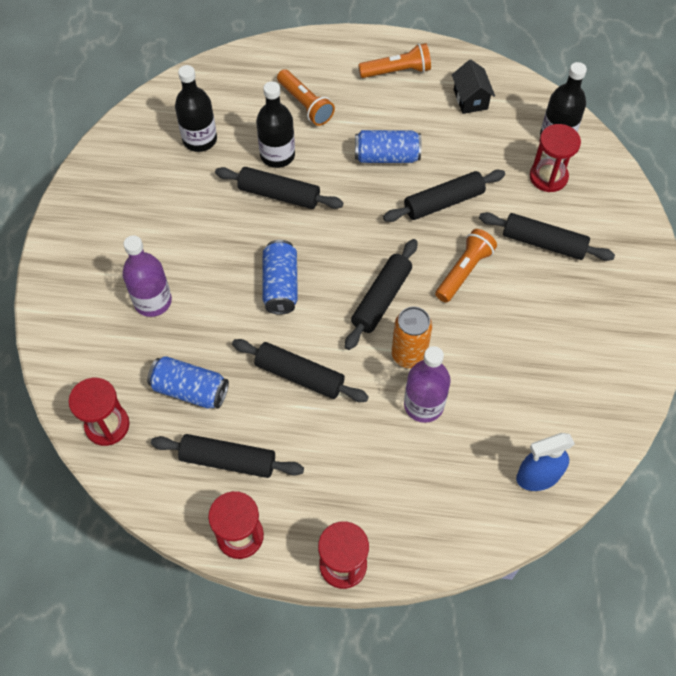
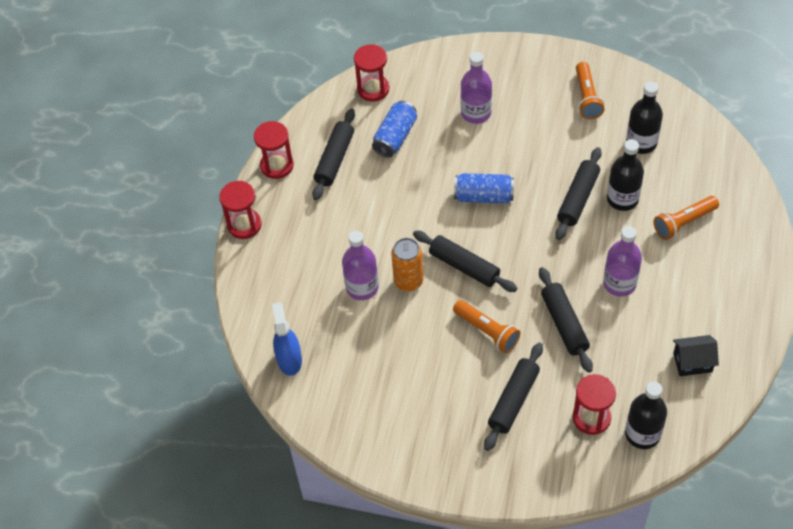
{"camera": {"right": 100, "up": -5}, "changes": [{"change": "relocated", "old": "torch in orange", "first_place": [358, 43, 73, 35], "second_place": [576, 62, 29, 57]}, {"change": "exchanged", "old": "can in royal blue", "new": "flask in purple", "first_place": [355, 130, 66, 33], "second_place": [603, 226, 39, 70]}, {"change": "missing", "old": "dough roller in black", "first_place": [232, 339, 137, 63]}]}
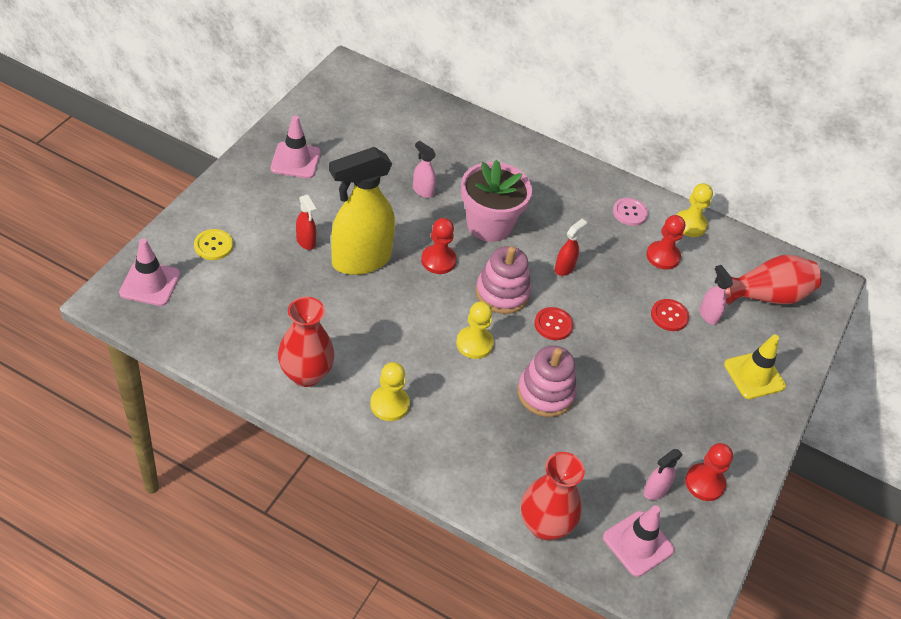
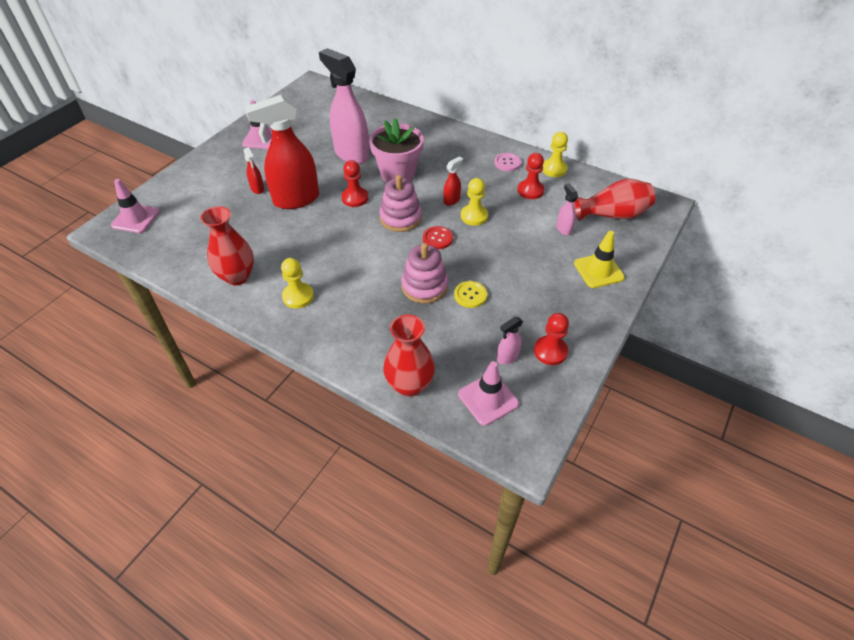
{"camera": {"right": 10, "up": 0}, "changes": [{"change": "size", "old": "spray bottle in rosy", "first_place": [413, 141, 23, 57], "second_place": [319, 48, 50, 116], "factor": 2.33}, {"change": "colour", "old": "spray bottle in yellow", "new": "spray bottle in scarlet", "first_place": [329, 147, 66, 128], "second_place": [244, 95, 75, 114]}, {"change": "relocated", "old": "button in yellow", "first_place": [194, 229, 39, 31], "second_place": [454, 281, 33, 27]}, {"change": "missing", "old": "button in scarlet", "first_place": [651, 299, 38, 32]}, {"change": "relocated", "old": "chess pawn in yellow", "first_place": [456, 301, 38, 58], "second_place": [461, 178, 27, 48]}]}
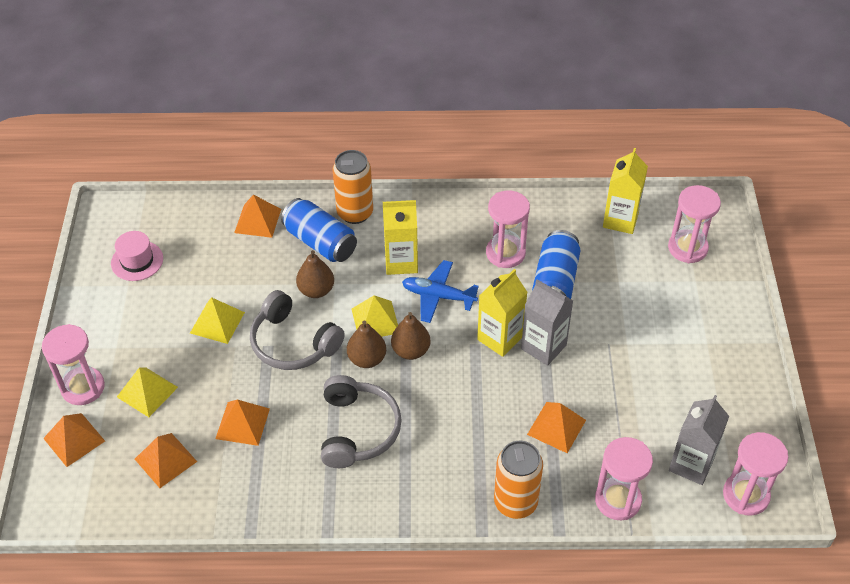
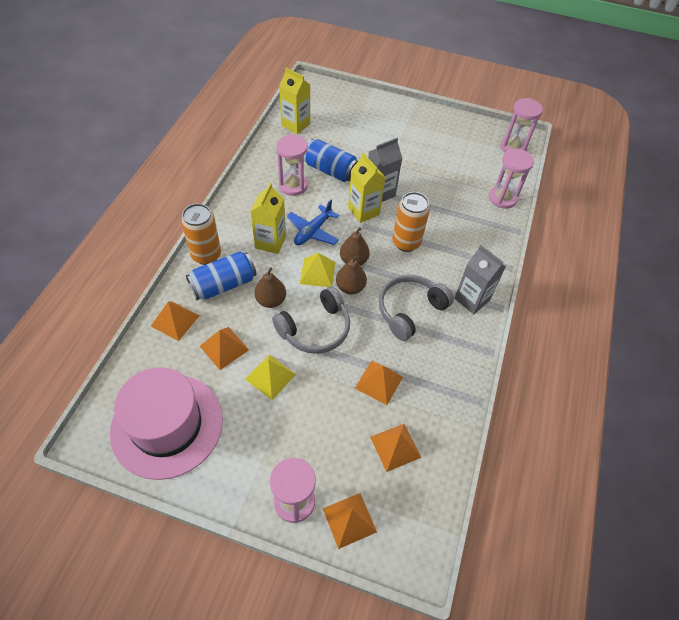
{"camera": {"right": -75, "up": 5}, "changes": [{"change": "missing", "old": "hourglass in rosy", "first_place": [668, 185, 53, 78]}, {"change": "size", "old": "hat in rosy", "first_place": [111, 231, 52, 50], "second_place": [110, 367, 113, 113], "factor": 2.18}, {"change": "missing", "old": "solid pyramid in yellow", "first_place": [117, 367, 61, 50]}, {"change": "spun", "old": "headset in grey", "first_place": [321, 375, 81, 93], "second_place": [379, 275, 75, 66], "degrees": -60}, {"change": "relocated", "old": "milk carton in grey", "first_place": [669, 395, 60, 90], "second_place": [454, 245, 52, 69]}, {"change": "relocated", "old": "solid pyramid in orange", "first_place": [527, 402, 59, 51], "second_place": [200, 327, 49, 43]}, {"change": "relocated", "old": "can in orange", "first_place": [494, 441, 49, 78], "second_place": [392, 192, 38, 60]}]}
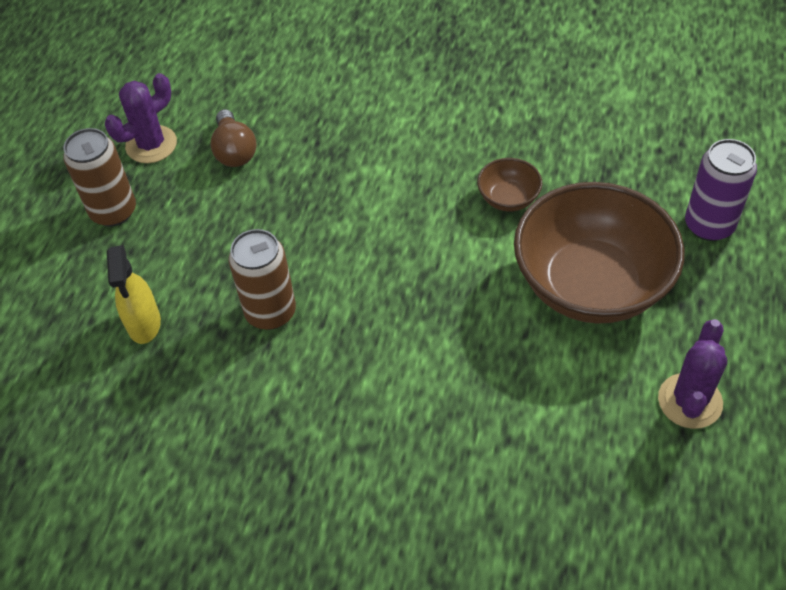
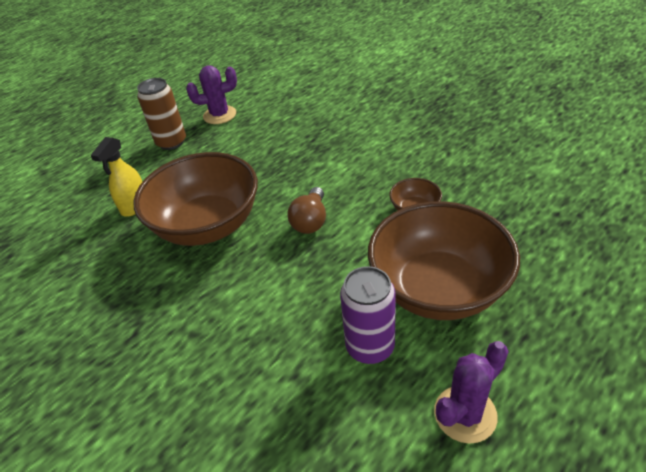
{"camera": {"right": 30, "up": -10}, "changes": [{"change": "relocated", "old": "lightbulb in dark brown", "first_place": [210, 109, 47, 58], "second_place": [287, 187, 39, 47]}, {"change": "relocated", "old": "can in purple", "first_place": [685, 139, 72, 102], "second_place": [340, 266, 56, 98]}, {"change": "exchanged", "old": "can in dark brown", "new": "serving bowl in dark brown", "first_place": [228, 229, 68, 101], "second_place": [134, 152, 124, 94]}]}
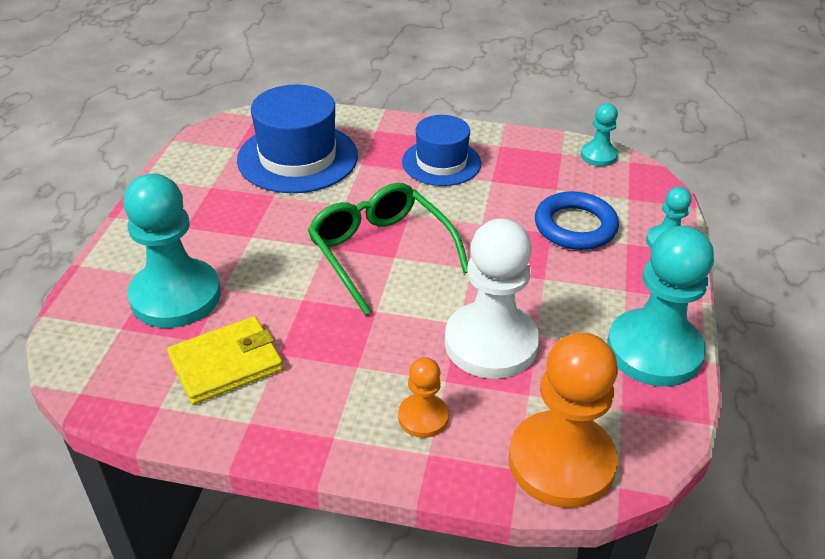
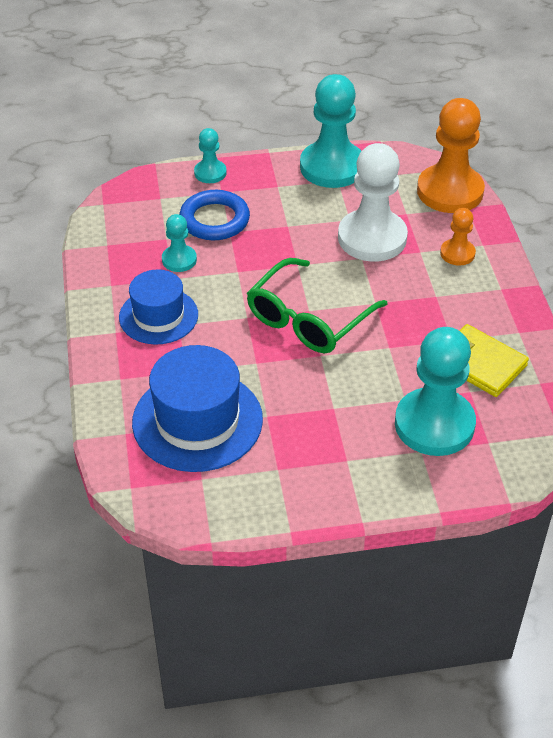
{"camera": {"right": -110, "up": 5}, "changes": [{"change": "relocated", "old": "chess pawn in aqua", "first_place": [581, 103, 37, 63], "second_place": [162, 214, 35, 58]}]}
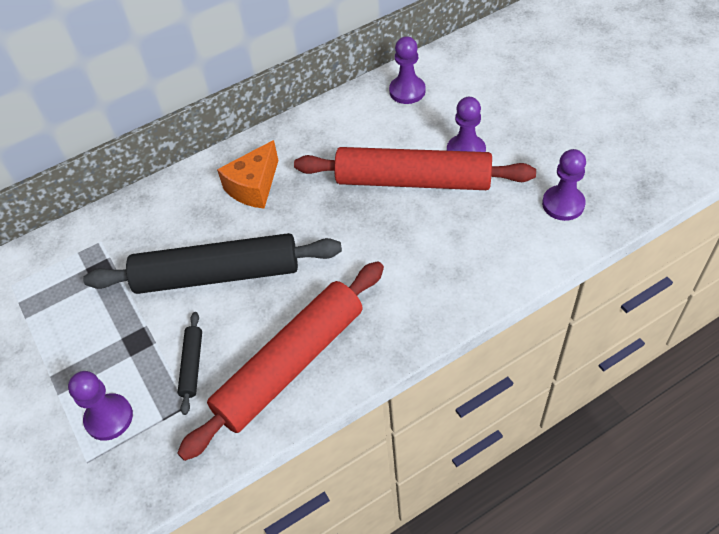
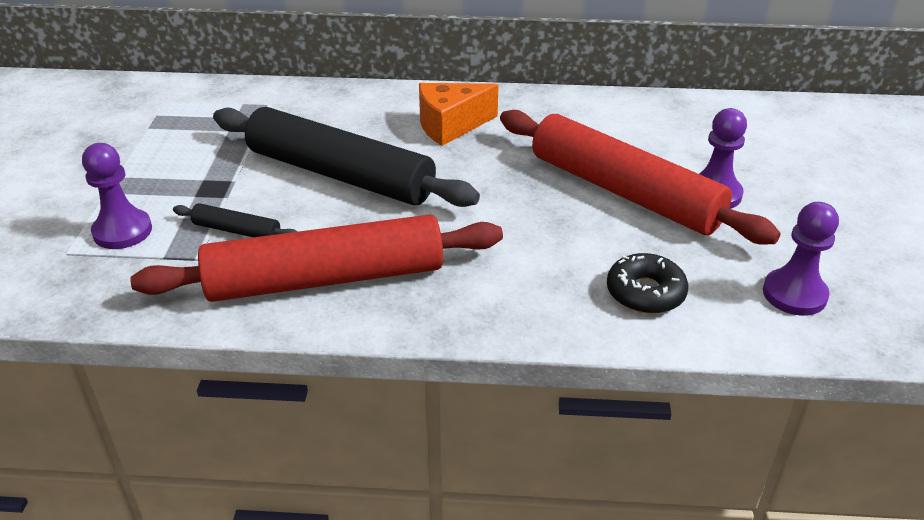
{"camera": {"right": 30, "up": -15}, "changes": [{"change": "missing", "old": "chess pawn in purple", "first_place": [389, 36, 37, 68]}, {"change": "spun", "old": "dough roller in black", "first_place": [177, 312, 25, 103], "second_place": [173, 203, 124, 34], "degrees": 75}, {"change": "appeared", "new": "doughnut in black", "second_place": [607, 253, 81, 61]}]}
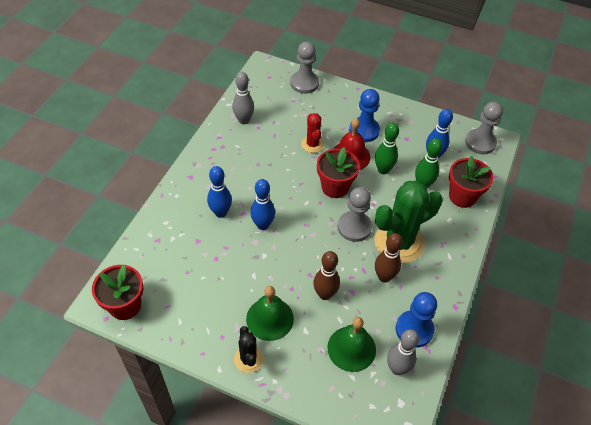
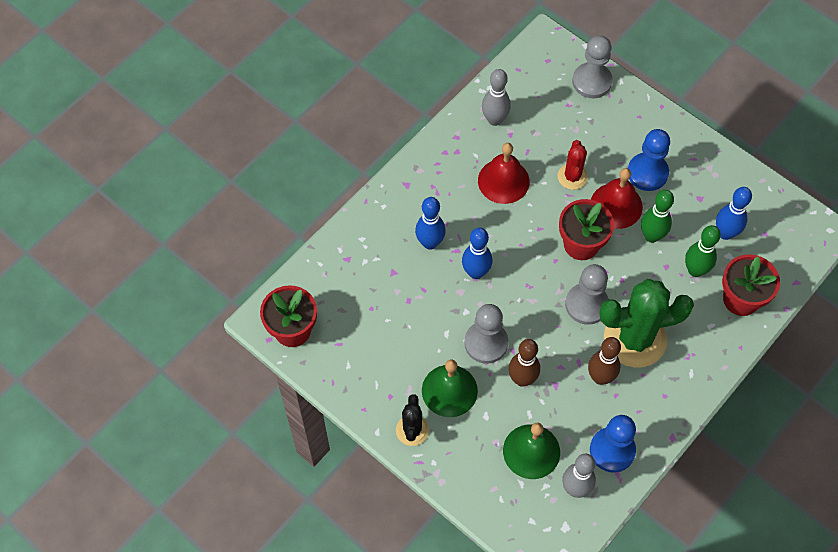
{"camera": {"right": 20, "up": 10}, "changes": [{"change": "relocated", "old": "chess pawn in grey", "first_place": [465, 101, 38, 53], "second_place": [464, 304, 44, 60]}, {"change": "appeared", "new": "bell in scarlet", "second_place": [478, 143, 52, 61]}]}
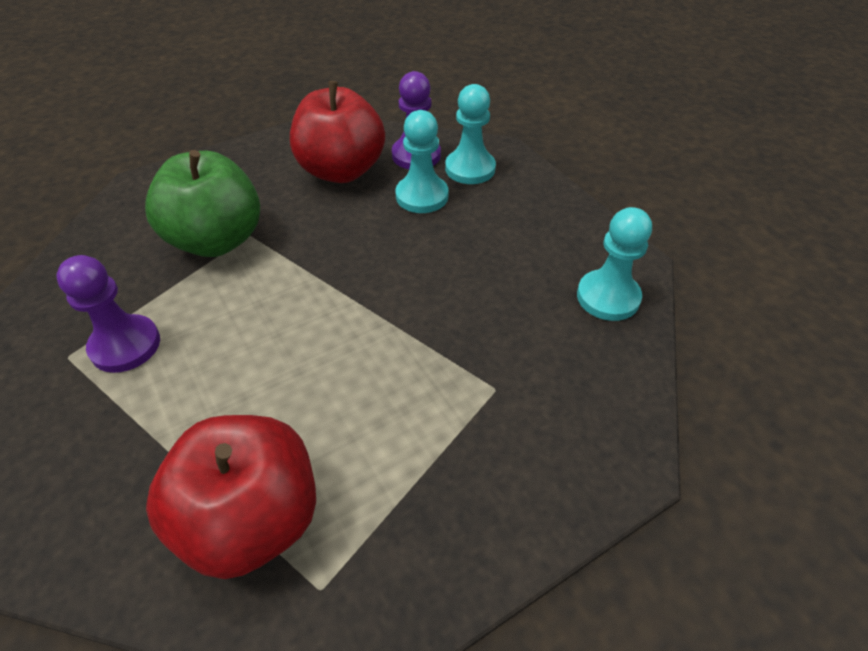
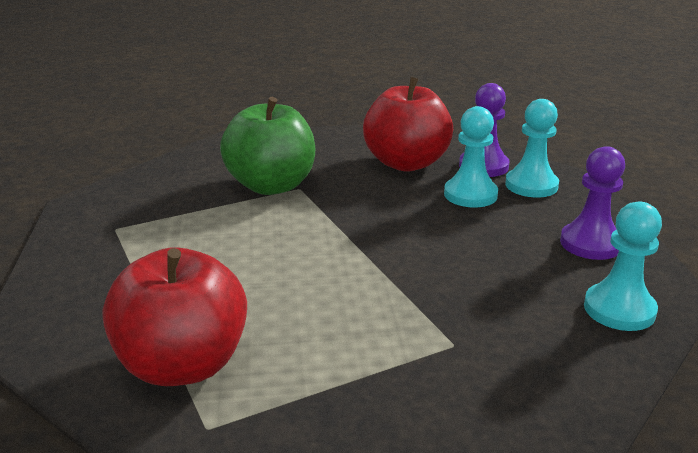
{"camera": {"right": 25, "up": -20}, "changes": [{"change": "relocated", "old": "chess pawn in purple", "first_place": [56, 255, 104, 118], "second_place": [560, 146, 65, 114]}]}
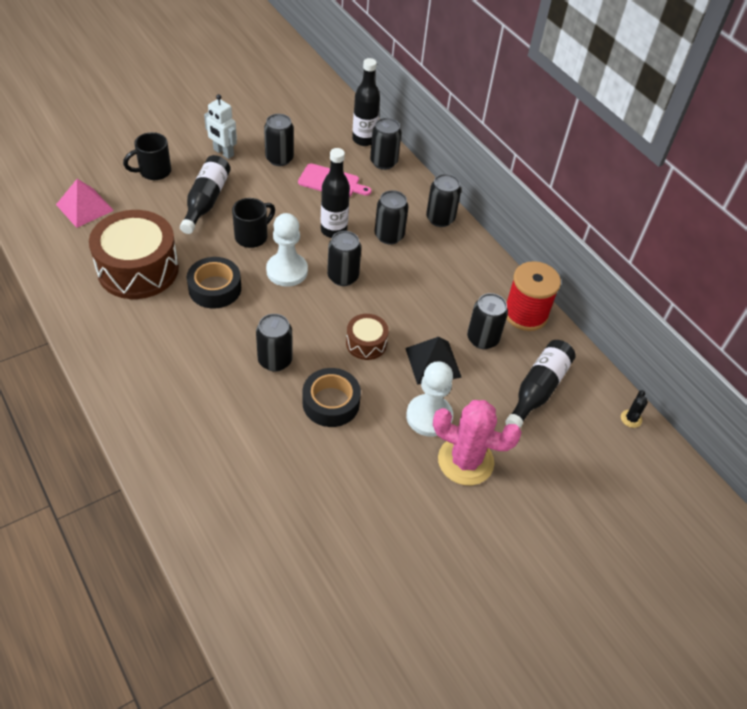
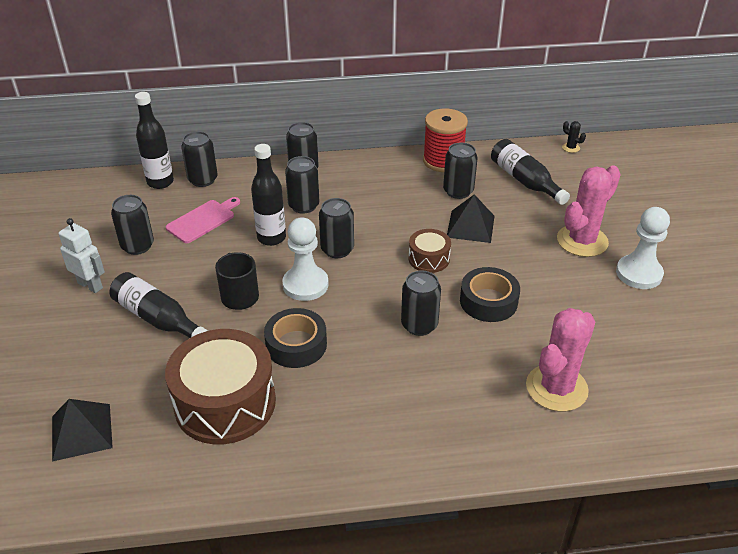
{"camera": {"right": -60, "up": -10}, "changes": [{"change": "spun", "old": "toy robot in pure white", "first_place": [204, 94, 33, 65], "second_place": [59, 218, 46, 75], "degrees": -120}, {"change": "missing", "old": "mug in black", "first_place": [123, 132, 48, 48]}, {"change": "colour", "old": "solid pyramid in rosy", "new": "solid pyramid in black", "first_place": [56, 179, 58, 49], "second_place": [52, 399, 61, 63]}, {"change": "relocated", "old": "chess pawn in pure white", "first_place": [406, 361, 47, 76], "second_place": [616, 207, 54, 82]}, {"change": "appeared", "new": "saguaro cactus in rosy", "second_place": [526, 308, 69, 104]}]}
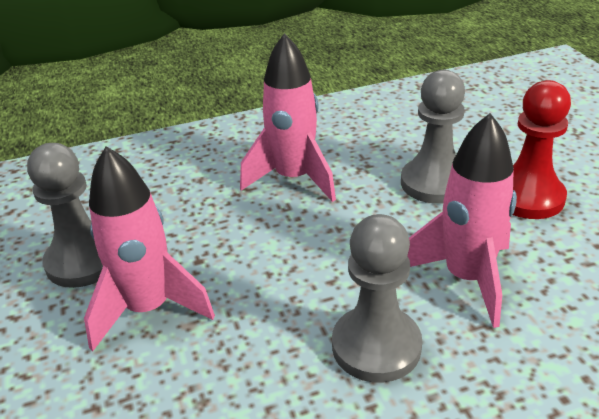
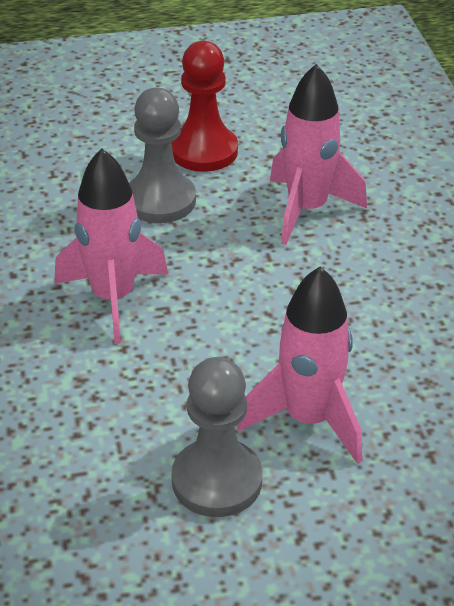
{"camera": {"right": -85, "up": 5}, "changes": [{"change": "missing", "old": "chess pawn in grey", "first_place": [332, 214, 90, 169]}]}
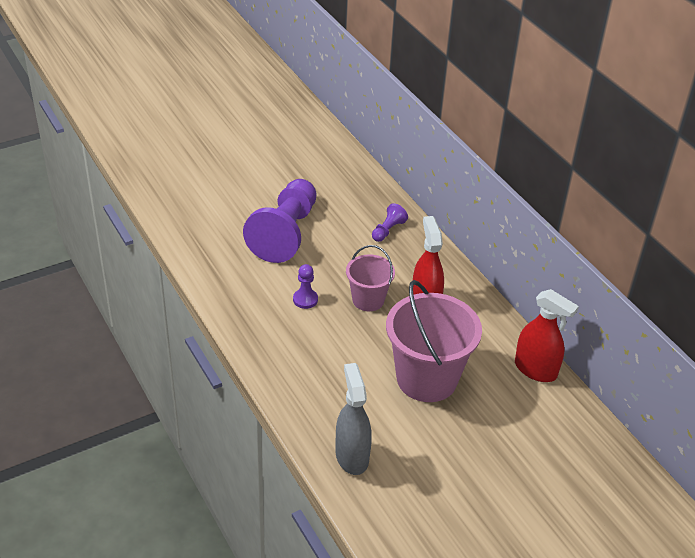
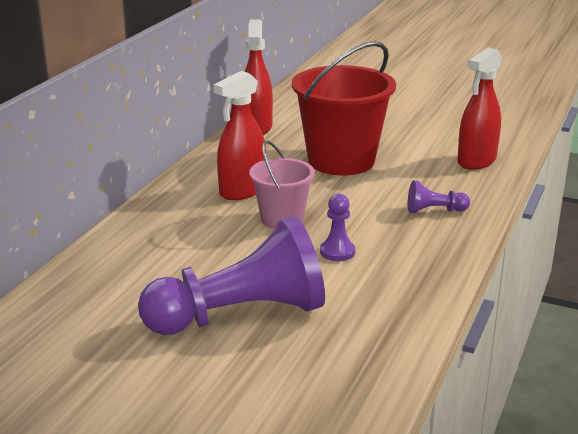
{"camera": {"right": -125, "up": -15}, "changes": [{"change": "relocated", "old": "chess pawn in purple", "first_place": [372, 203, 36, 39], "second_place": [408, 180, 62, 33]}, {"change": "colour", "old": "pail in rosy", "new": "pail in scarlet", "first_place": [386, 280, 96, 122], "second_place": [292, 41, 104, 135]}, {"change": "colour", "old": "spray bottle in grey", "new": "spray bottle in scarlet", "first_place": [336, 363, 36, 112], "second_place": [457, 48, 45, 122]}]}
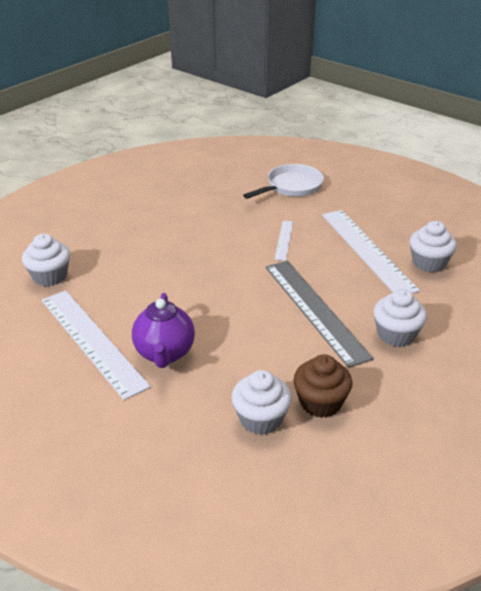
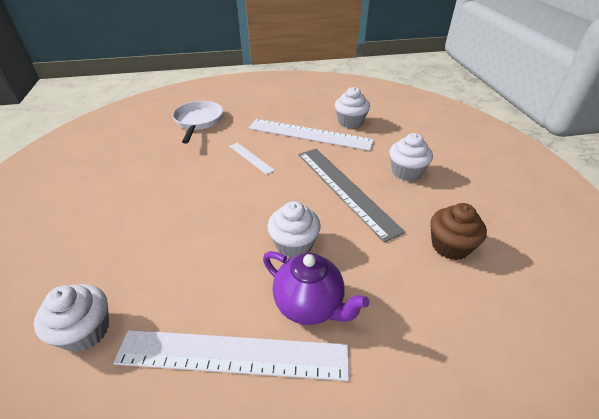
{"camera": {"right": -50, "up": 5}, "changes": [{"change": "spun", "old": "ruler in grey", "first_place": [266, 261, 108, 107], "second_place": [298, 149, 107, 94], "degrees": 45}, {"change": "relocated", "old": "muffin in pure white", "first_place": [231, 370, 61, 65], "second_place": [267, 201, 54, 57]}]}
